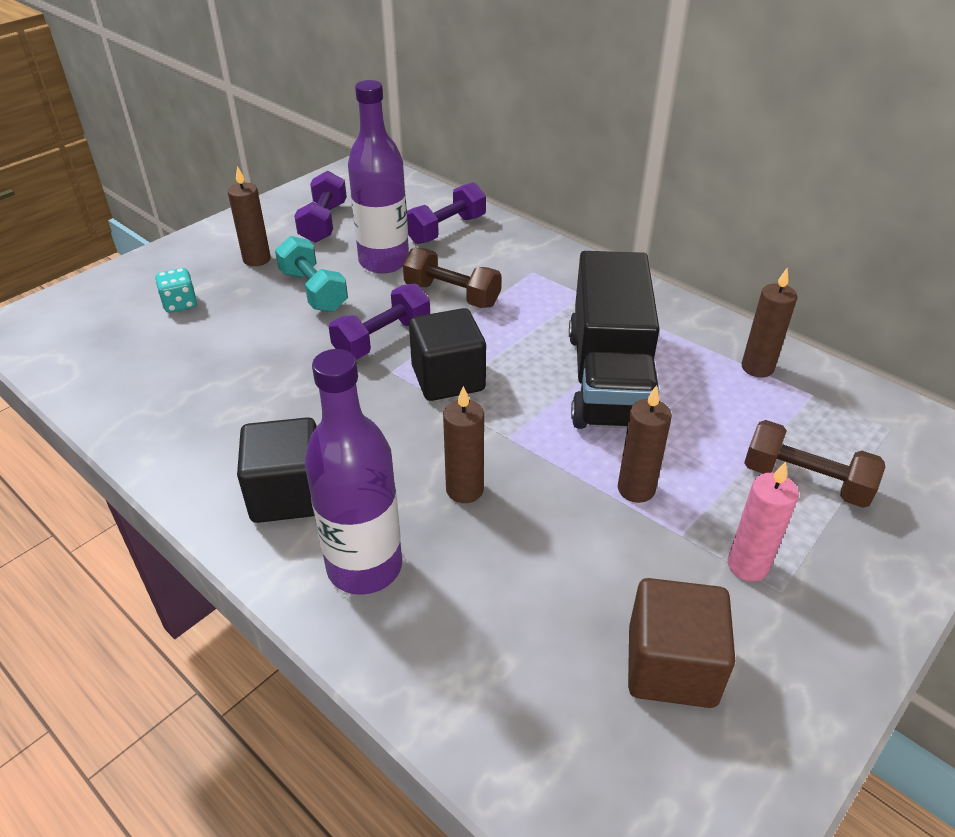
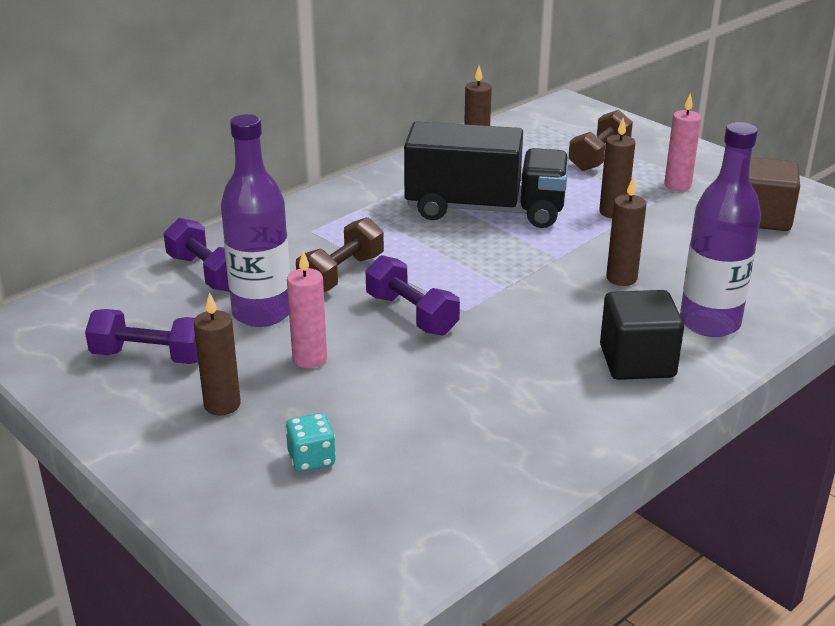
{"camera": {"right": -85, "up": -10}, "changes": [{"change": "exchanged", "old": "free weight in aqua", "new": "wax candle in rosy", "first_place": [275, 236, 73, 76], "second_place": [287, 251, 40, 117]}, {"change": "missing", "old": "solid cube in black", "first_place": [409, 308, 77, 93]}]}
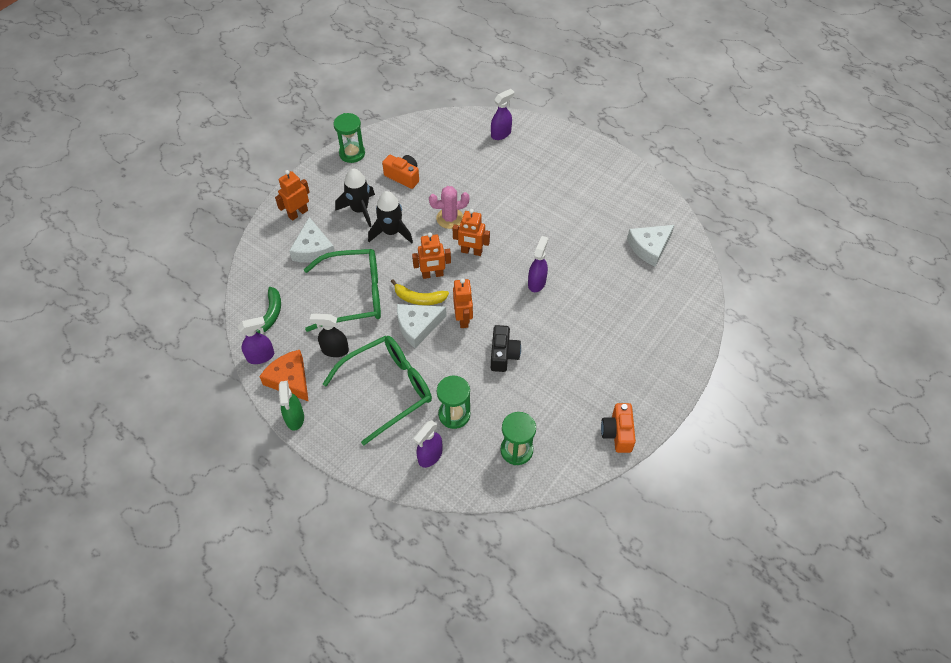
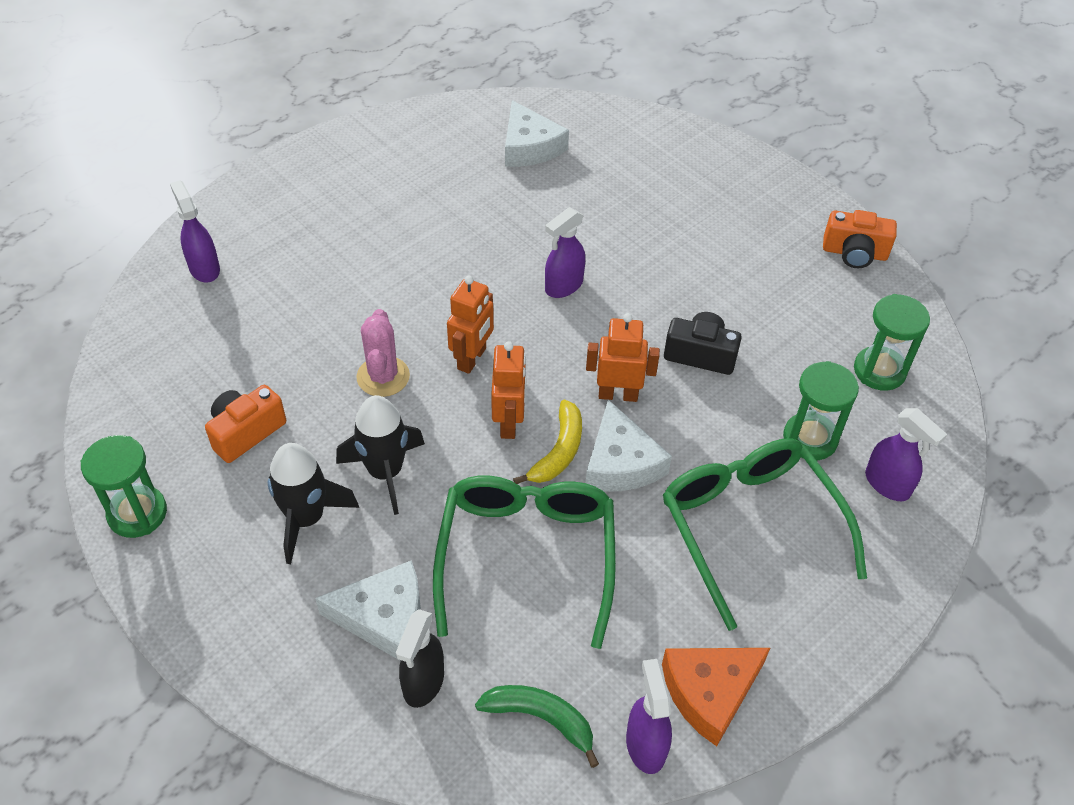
{"camera": {"right": -80, "up": -5}, "changes": [{"change": "missing", "old": "toy robot in orange", "first_place": [275, 170, 35, 51]}, {"change": "spun", "old": "spray bottle in purple", "first_place": [528, 236, 20, 56], "second_place": [545, 207, 40, 91], "degrees": -75}, {"change": "relocated", "old": "spray bottle in black", "first_place": [310, 314, 39, 43], "second_place": [396, 609, 48, 99]}, {"change": "missing", "old": "spray bottle in emerald", "first_place": [279, 381, 25, 49]}]}
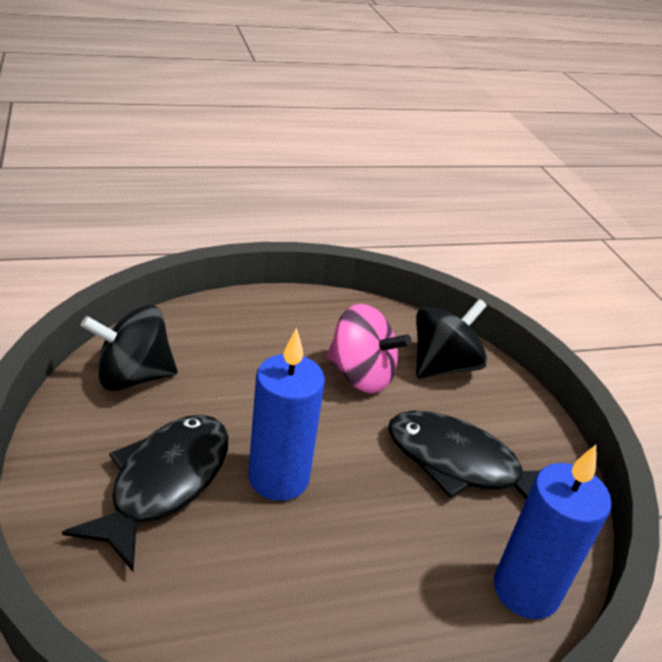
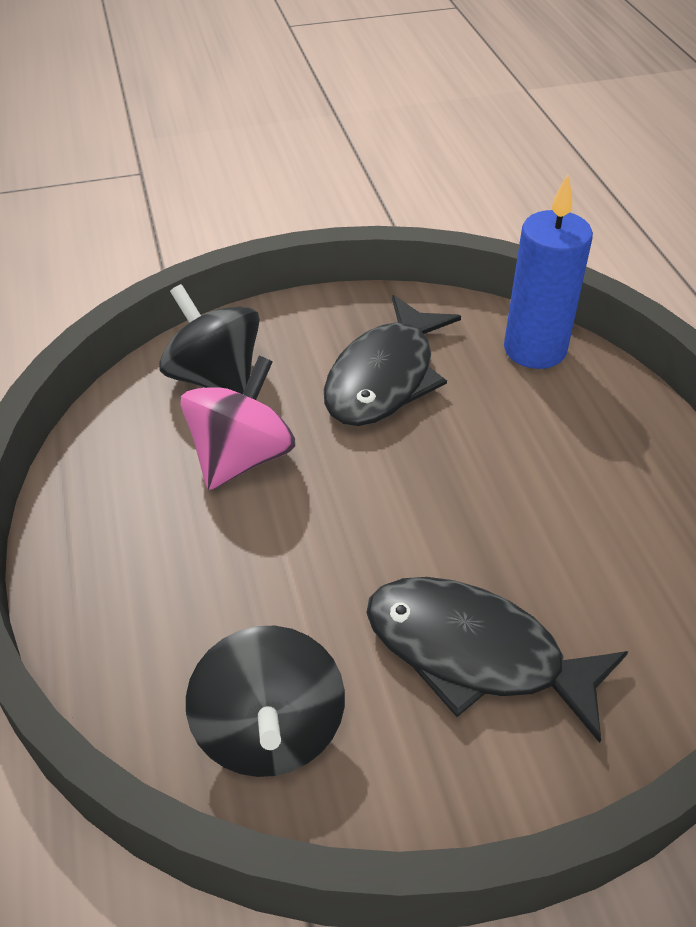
{"camera": {"right": -85, "up": 10}, "changes": [{"change": "missing", "old": "wax candle in royal blue", "first_place": [248, 328, 77, 173]}]}
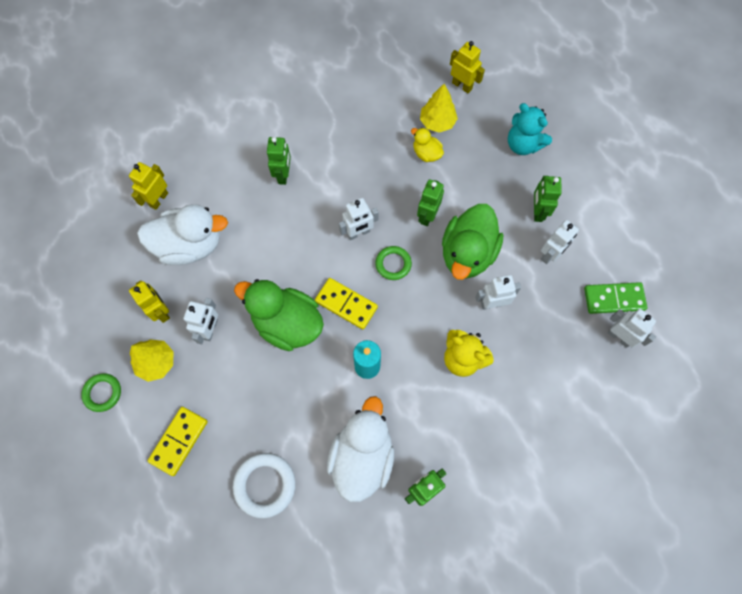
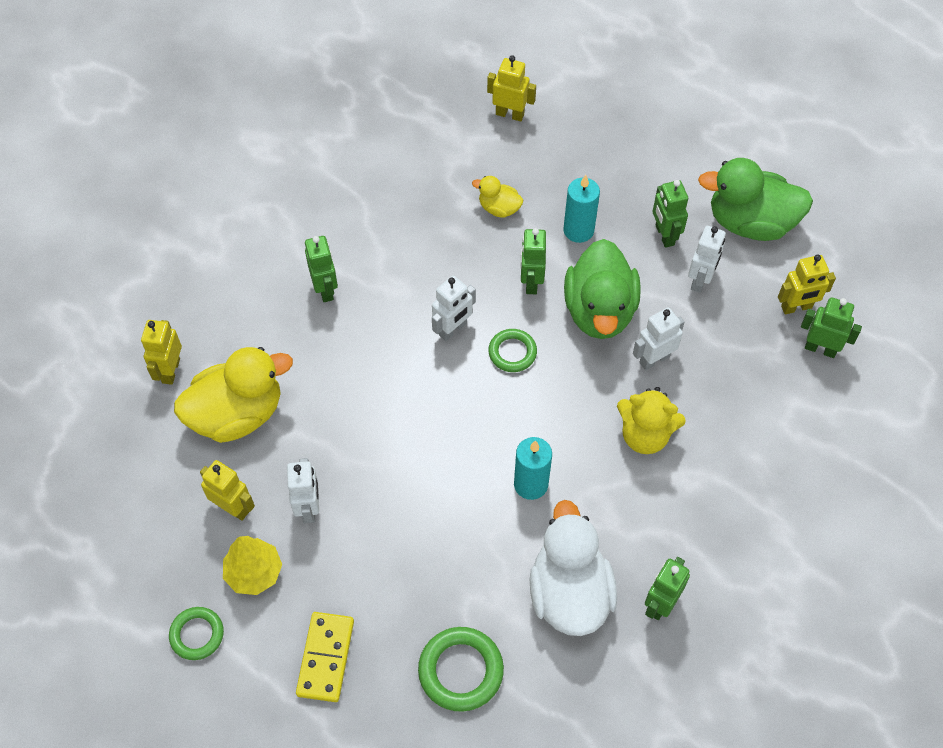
{"camera": {"right": -20, "up": -10}, "changes": [{"change": "missing", "old": "fir tree in yellow", "first_place": [420, 84, 38, 49]}, {"change": "missing", "old": "teddy in aqua", "first_place": [508, 103, 44, 52]}, {"change": "colour", "old": "rubber duck in pure white", "new": "rubber duck in yellow", "first_place": [137, 204, 91, 61], "second_place": [174, 347, 119, 96]}, {"change": "missing", "old": "domino piece in yellow", "first_place": [315, 278, 63, 51]}, {"change": "relocated", "old": "rubber duck in emerald", "first_place": [234, 279, 90, 72], "second_place": [698, 158, 115, 83]}, {"change": "exchanged", "old": "domino piece in emerald", "new": "toy robot in yellow", "first_place": [584, 282, 63, 32], "second_place": [778, 254, 58, 60]}, {"change": "colour", "old": "toy robot in pure white", "new": "toy robot in emerald", "first_place": [608, 309, 48, 39], "second_place": [801, 297, 61, 61]}, {"change": "colour", "old": "torus in pure white", "new": "torus in emerald", "first_place": [233, 453, 63, 65], "second_place": [418, 627, 86, 85]}, {"change": "appeared", "new": "wax candle in aqua", "second_place": [563, 175, 37, 68]}]}
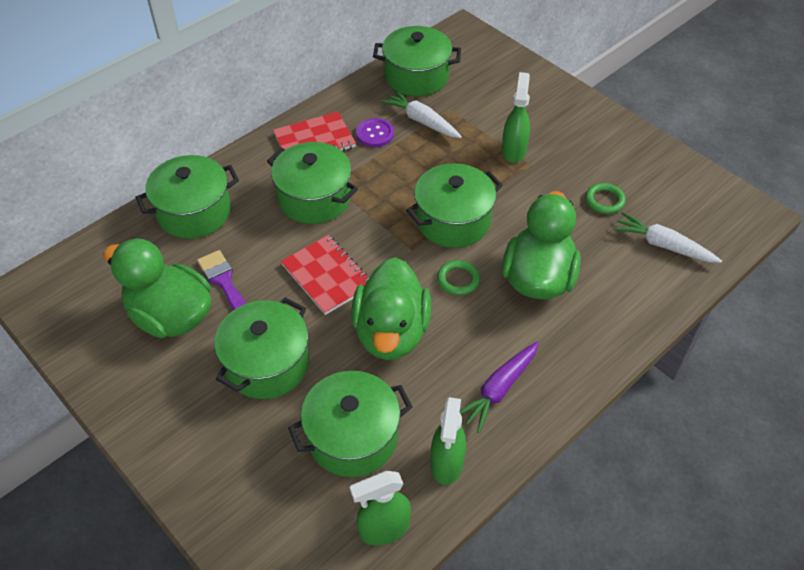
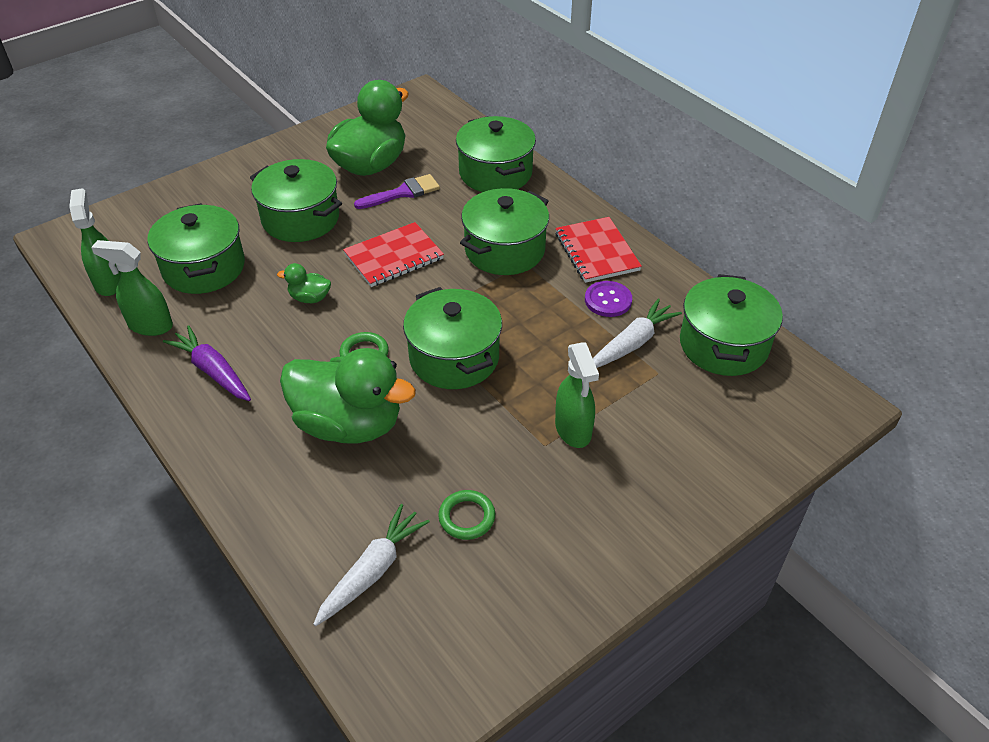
{"camera": {"right": 95, "up": -5}, "changes": [{"change": "spun", "old": "spray bottle in emerald", "first_place": [502, 72, 28, 91], "second_place": [555, 342, 44, 106], "degrees": 60}, {"change": "size", "old": "rubber duck in emerald", "first_place": [351, 257, 80, 103], "second_place": [277, 263, 54, 40], "factor": 0.43}]}
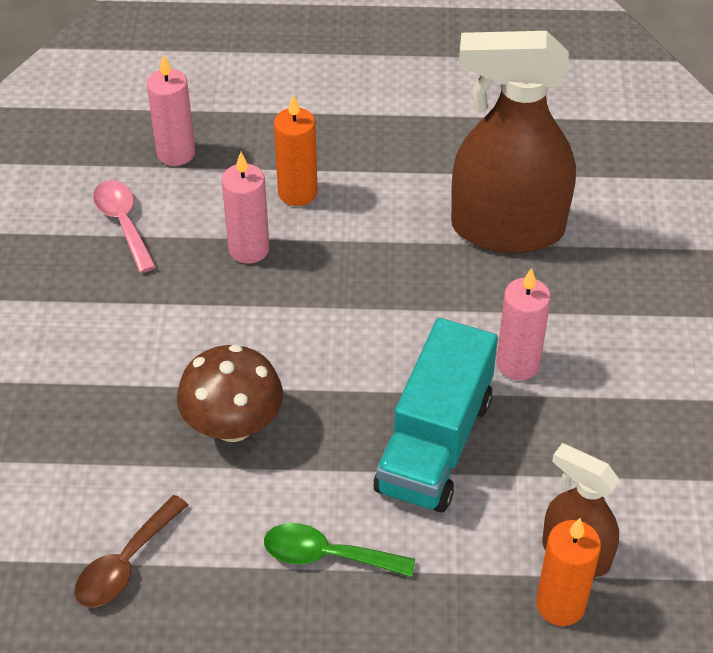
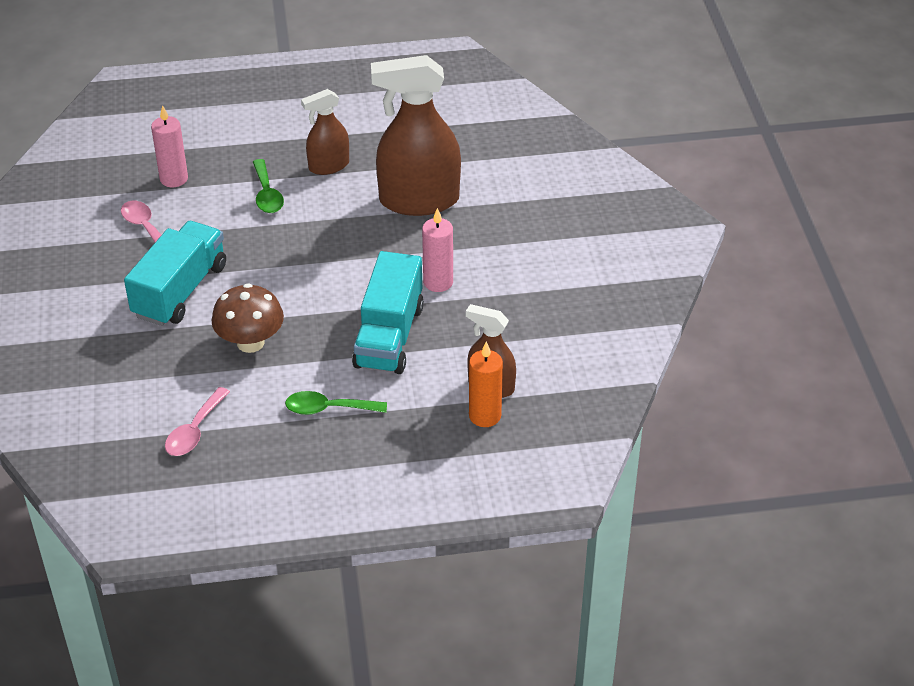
{"camera": {"right": -10, "up": -5}, "changes": [{"change": "exchanged", "old": "wax candle in orange", "new": "teaspoon in emerald", "first_place": [274, 94, 44, 112], "second_place": [253, 159, 31, 54]}, {"change": "missing", "old": "wax candle in rosy", "first_place": [221, 152, 49, 112]}, {"change": "colour", "old": "teaspoon in dark brown", "new": "teaspoon in rosy", "first_place": [74, 495, 114, 113], "second_place": [165, 387, 65, 69]}, {"change": "appeared", "new": "spray bottle in dark brown", "second_place": [301, 89, 48, 86]}, {"change": "appeared", "new": "truck in aqua", "second_place": [124, 221, 102, 105]}]}
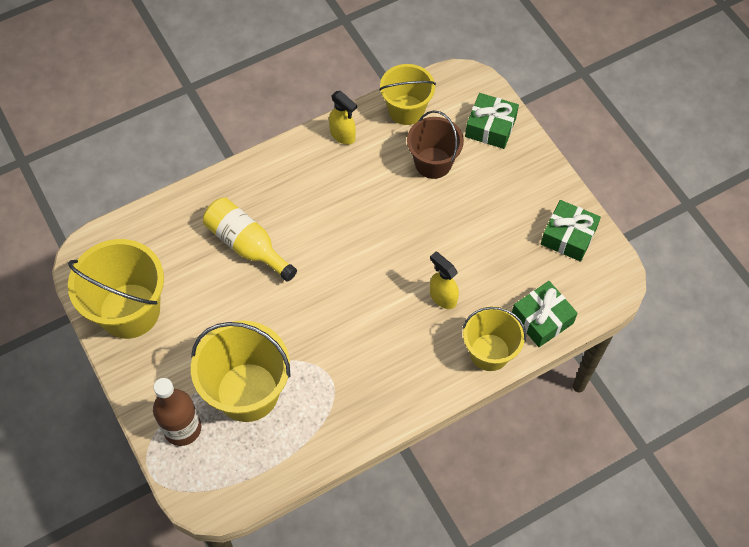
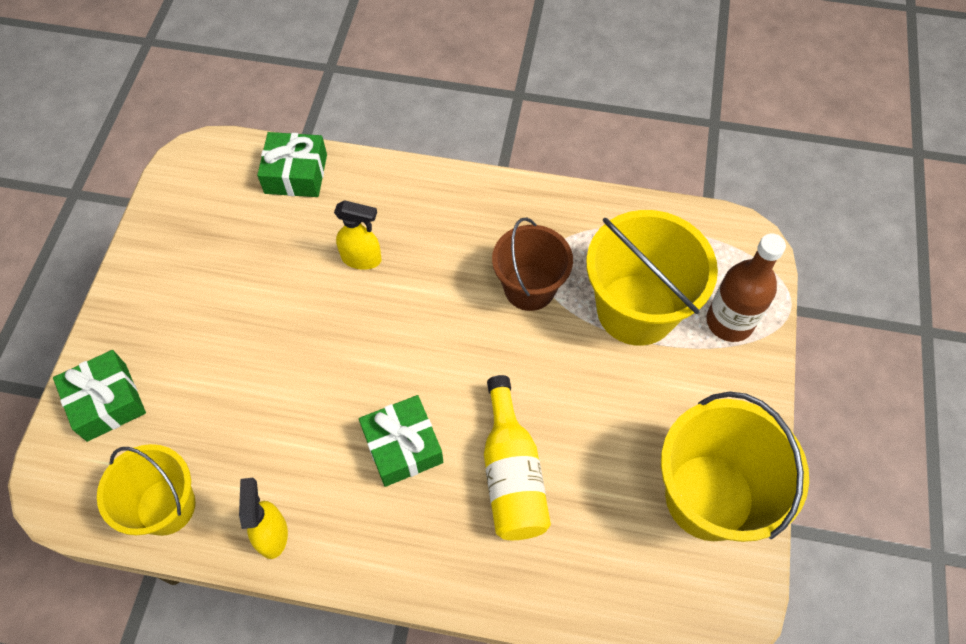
{"camera": {"right": -140, "up": 0}, "changes": [{"change": "relocated", "old": "pail in dark brown", "first_place": [407, 111, 57, 68], "second_place": [492, 218, 81, 93]}, {"change": "relocated", "old": "gift in emerald", "first_place": [541, 200, 60, 62], "second_place": [359, 395, 84, 92]}, {"change": "spun", "old": "spray bottle in yellow", "first_place": [430, 252, 29, 57], "second_place": [334, 200, 48, 70], "degrees": -75}, {"change": "missing", "old": "pail in yellow", "first_place": [462, 306, 64, 65]}]}
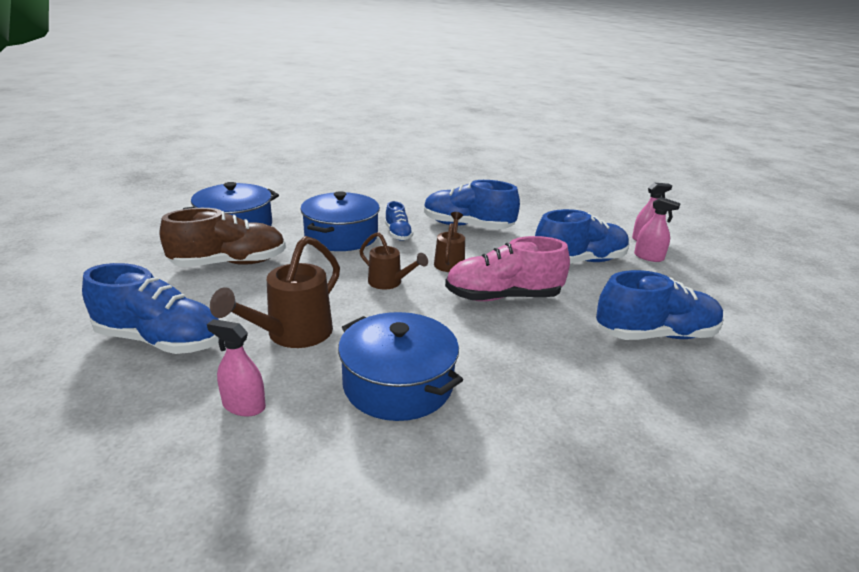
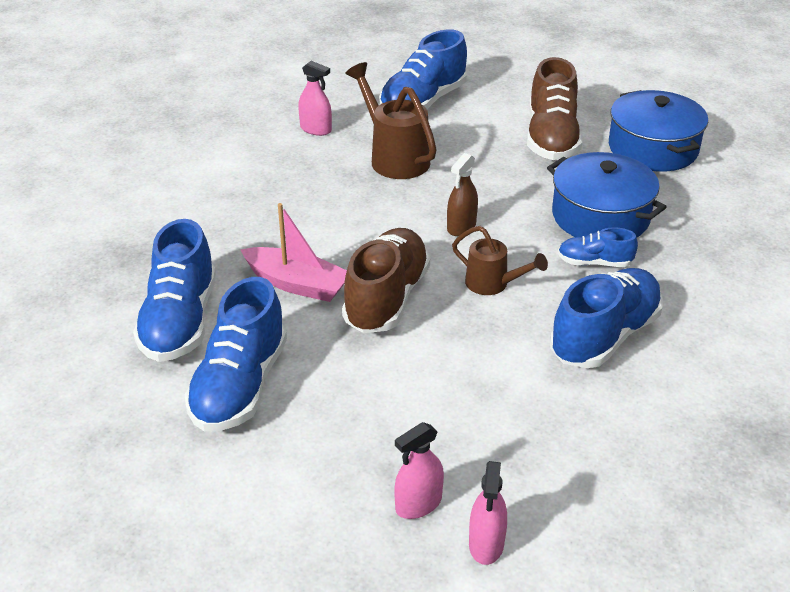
{"camera": {"right": 115, "up": 10}, "changes": [{"change": "relocated", "old": "lace-up shoe in royal blue", "first_place": [535, 209, 94, 55], "second_place": [133, 219, 83, 143]}, {"change": "exchanged", "old": "watering pot in dark brown", "new": "spray bottle in dark brown", "first_place": [359, 232, 69, 58], "second_place": [447, 153, 31, 83]}, {"change": "colour", "old": "lace-up shoe in rosy", "new": "lace-up shoe in dark brown", "first_place": [445, 236, 125, 65], "second_place": [342, 228, 88, 105]}, {"change": "missing", "old": "cooking pot in royal blue", "first_place": [338, 312, 125, 109]}, {"change": "spun", "old": "spray bottle in rosy", "first_place": [207, 319, 59, 97], "second_place": [298, 61, 34, 75], "degrees": 75}, {"change": "appeared", "new": "sailboat in rosy", "second_place": [240, 203, 107, 99]}]}
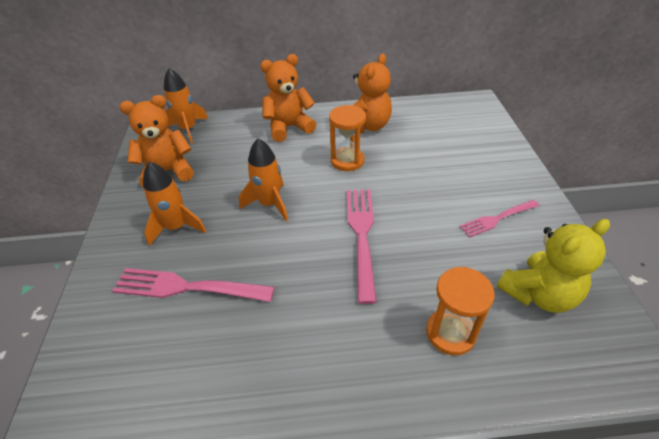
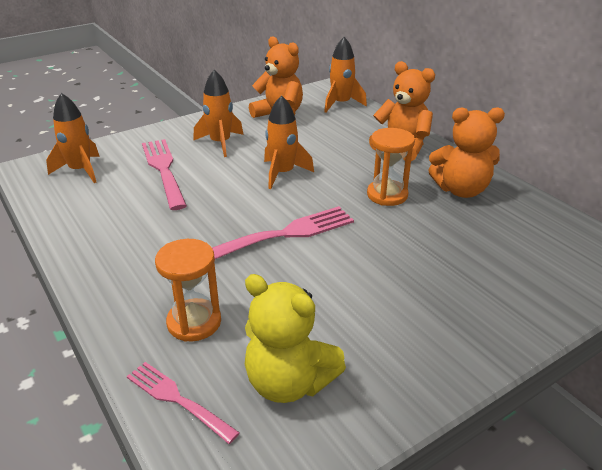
{"camera": {"right": 60, "up": -10}, "changes": [{"change": "relocated", "old": "fork in rosy", "first_place": [460, 200, 79, 37], "second_place": [127, 362, 113, 82]}, {"change": "appeared", "new": "toy rocket in orange", "second_place": [46, 93, 54, 90]}]}
